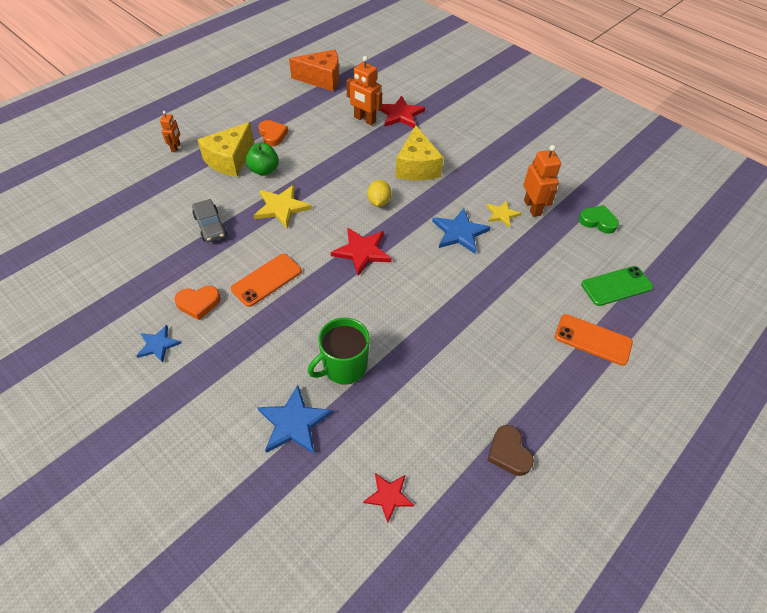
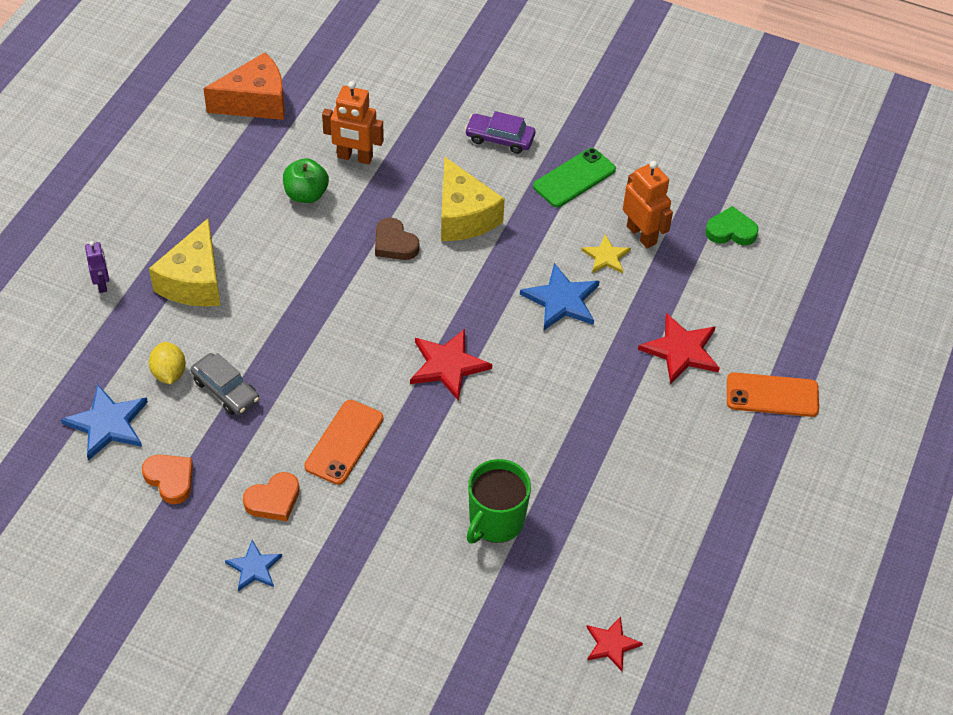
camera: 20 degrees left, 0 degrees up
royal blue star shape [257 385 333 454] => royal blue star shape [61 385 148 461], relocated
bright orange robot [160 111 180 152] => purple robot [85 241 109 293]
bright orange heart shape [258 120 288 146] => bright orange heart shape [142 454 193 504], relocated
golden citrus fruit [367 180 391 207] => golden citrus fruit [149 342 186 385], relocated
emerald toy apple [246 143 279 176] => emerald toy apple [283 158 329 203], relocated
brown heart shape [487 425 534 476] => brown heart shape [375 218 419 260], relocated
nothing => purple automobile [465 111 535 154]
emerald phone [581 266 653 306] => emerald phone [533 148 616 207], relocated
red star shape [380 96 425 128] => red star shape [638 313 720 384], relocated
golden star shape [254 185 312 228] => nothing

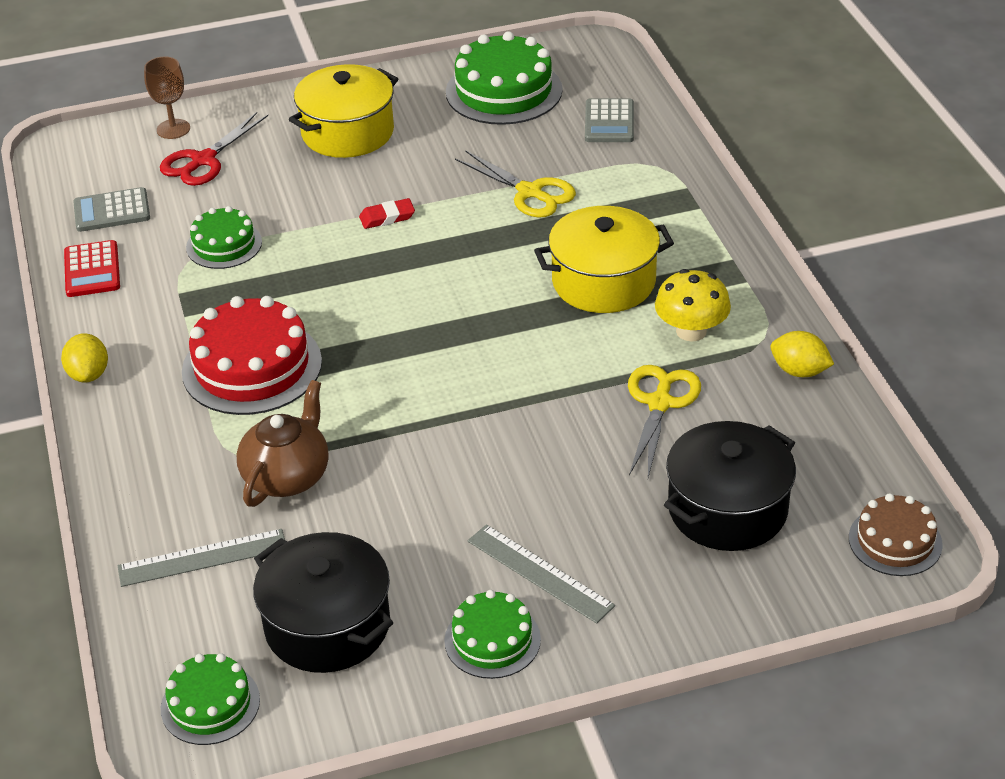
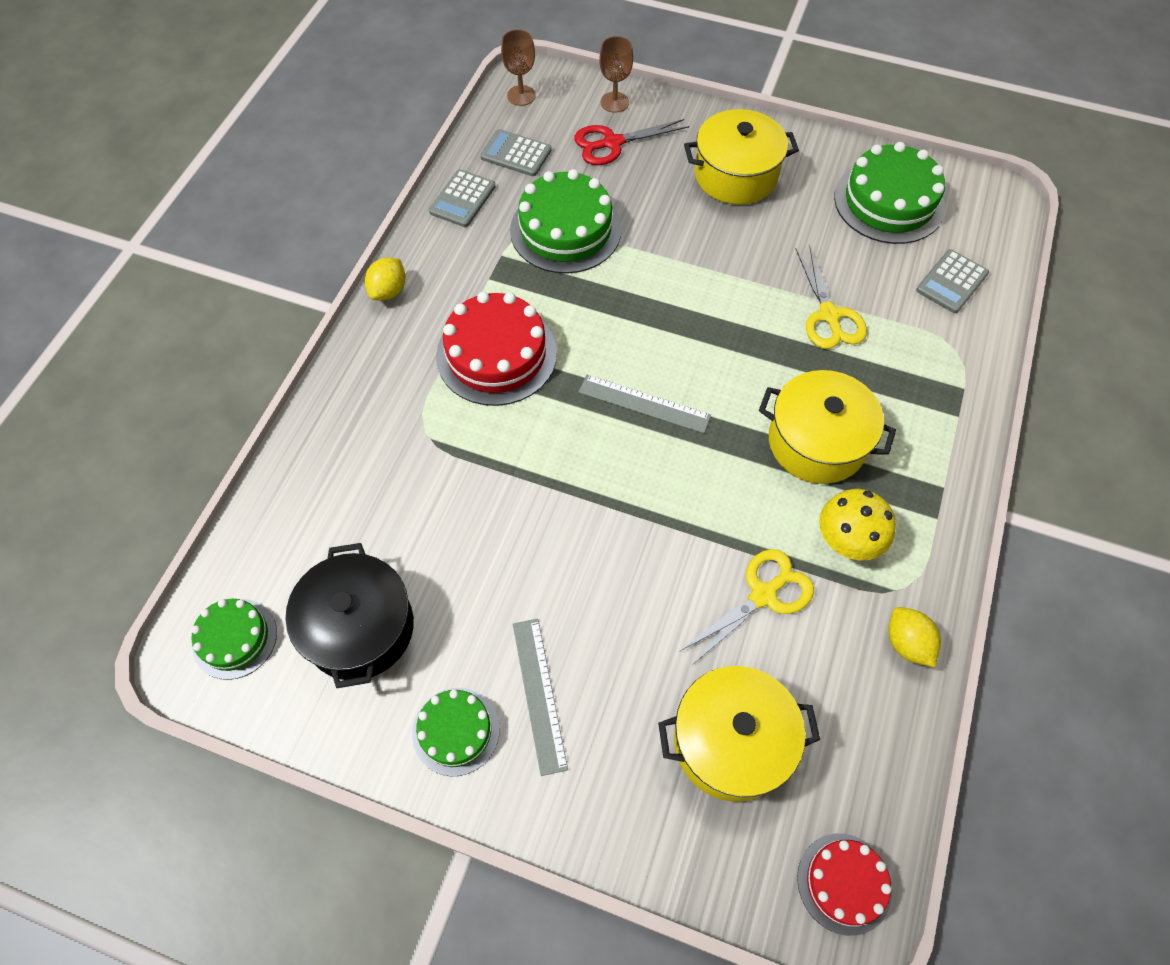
camera: 35 degrees right, 20 degrees up
red adding machine [64 240 120 297] => gray adding machine [429 169 496 227]
nothing => brown wine glass [501 29 536 106]
emerald cake [186 206 262 269] => emerald cake [510 169 621 274], x1.70
gray measuring stick [118 529 285 587] => gray measuring stick [579 375 711 434], relocated
jet-black stockpot [664 421 796 551] => golden stockpot [658 666 820 802]
brown cake [849 493 943 576] => red cake [797 833 892 936]
brown china teapot [236 380 329 507] => nothing
red pencil eraser [359 198 415 229] => nothing

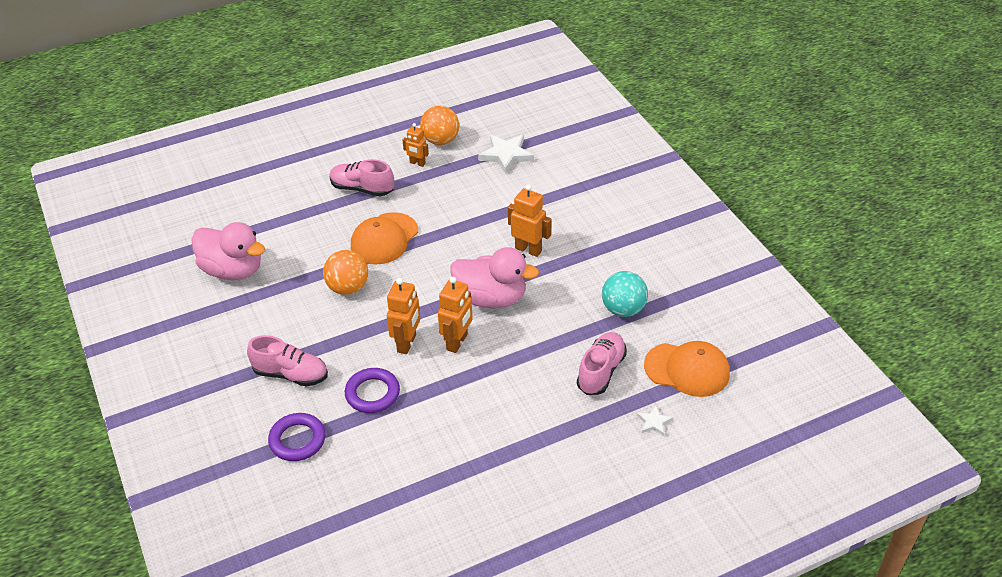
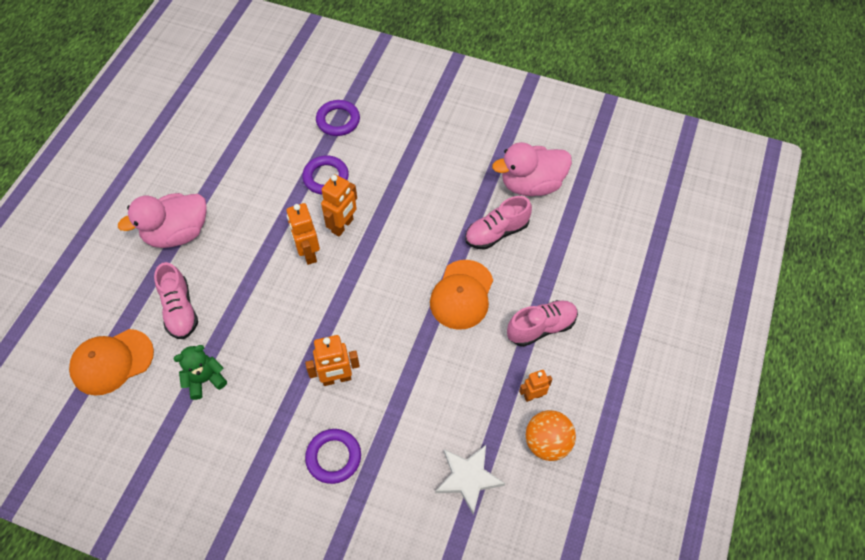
camera: 135 degrees right, 15 degrees up
rose-pink toy duck [450 247 539 309] => rose-pink toy duck [118 193 207 248], relocated
teal ball [602 271 648 317] => emerald teddy bear [173 345 227 400]
nothing => purple ring [305 429 361 484]
bright orange robot [387 278 420 354] => bright orange robot [321 174 357 237], 120 degrees counterclockwise
bright orange peaked cap [351 212 418 265] => bright orange peaked cap [430 260 493 330], 150 degrees counterclockwise
rose-pink sneaker [247 335 328 387] => rose-pink sneaker [465 196 532 250], relocated
bright orange ball [323 250 368 295] => nothing
white star shape [636 405 673 436] => nothing

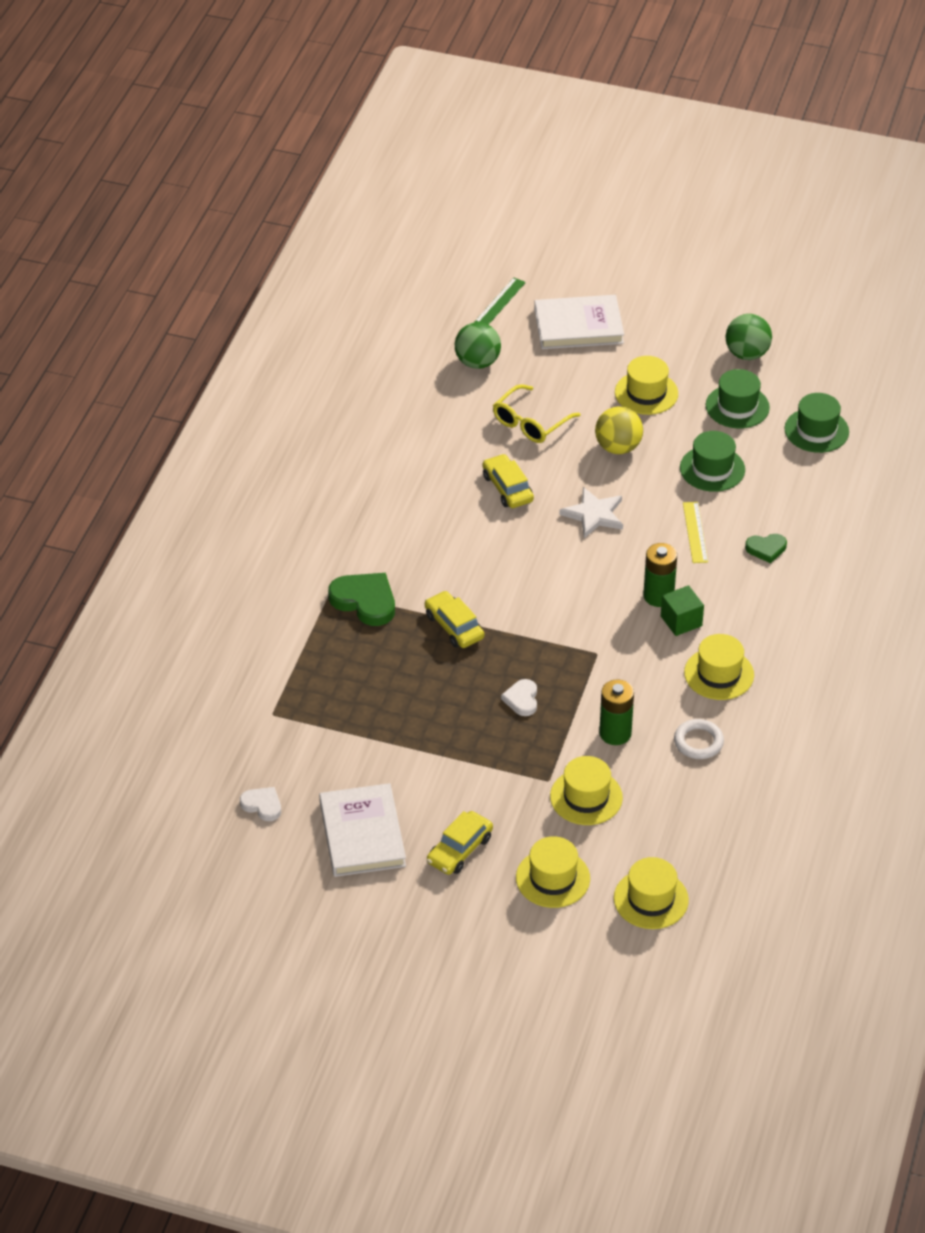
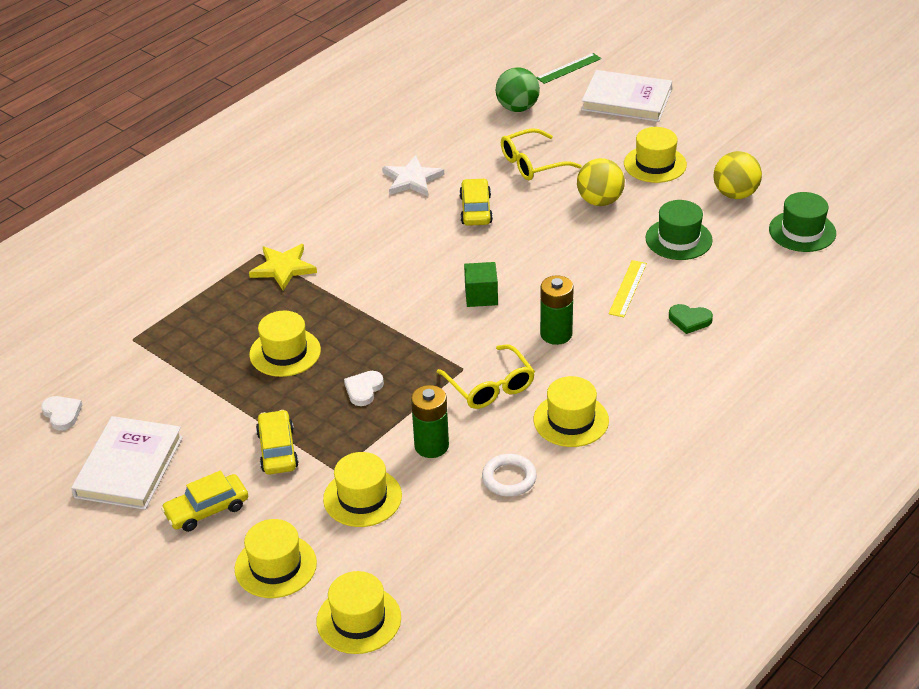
camera: 25 degrees right, 5 degrees down
emerald heart shape [328 573 395 626] => golden star shape [249 244 317 291]
nothing => golden top hat [249 311 321 377]
golden automobile [425 591 484 648] => golden automobile [256 410 299 475], relocated
white star shape [559 487 623 538] => white star shape [382 155 444 196], relocated
nothing => golden spectacles [437 344 535 409]
emerald solid cube [661 585 704 636] => emerald solid cube [464 262 498 307], relocated
emerald top hat [706 369 770 428] => golden ball [713 151 762 199]
emerald ball [725 314 772 360] => nothing

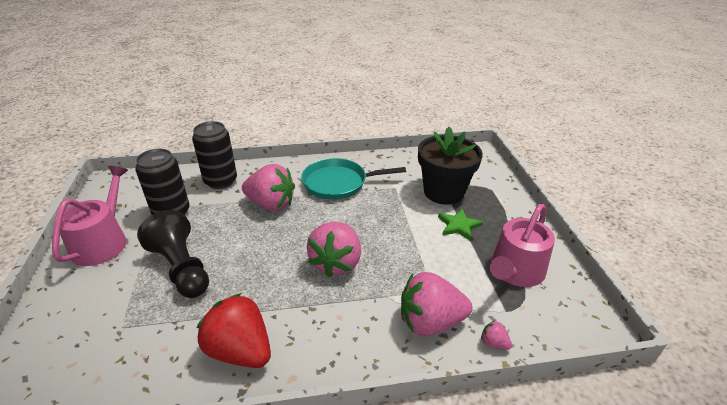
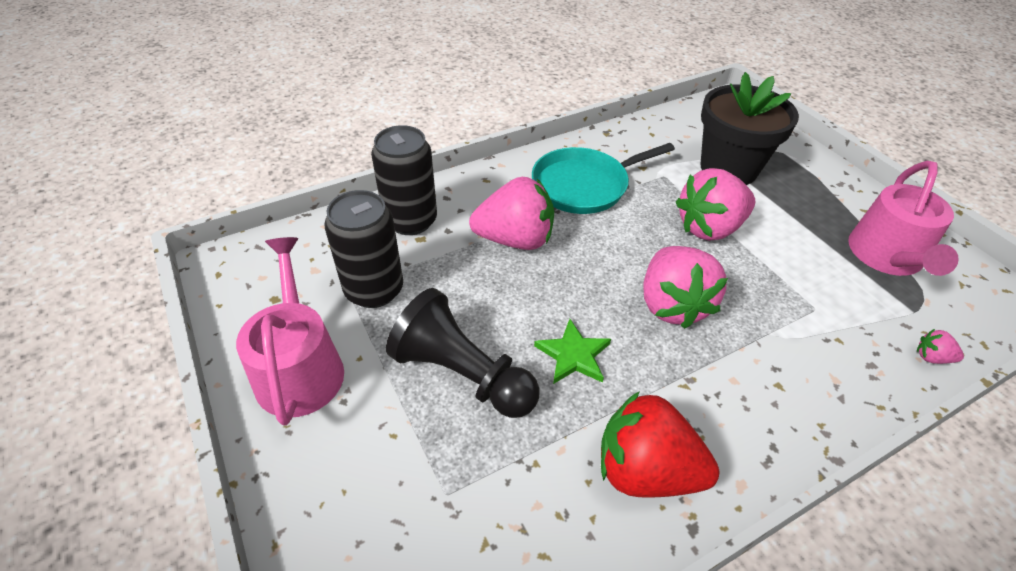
camera: 20 degrees left, 10 degrees up
emerald star shape [438 208 483 241] => emerald star shape [534 319 611 384], relocated
rose-pink toy strawberry [401 272 473 336] => rose-pink toy strawberry [676 168 756 241], relocated

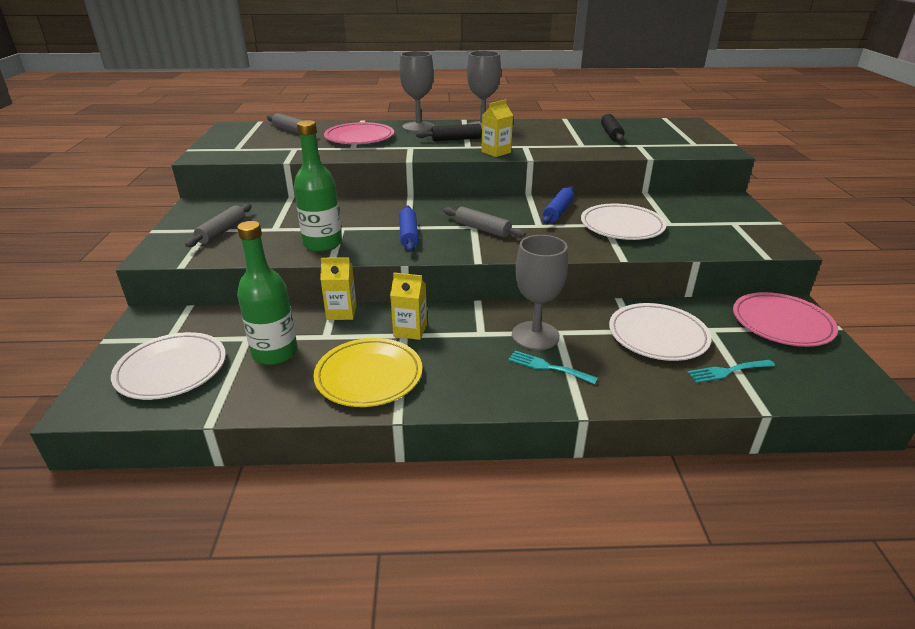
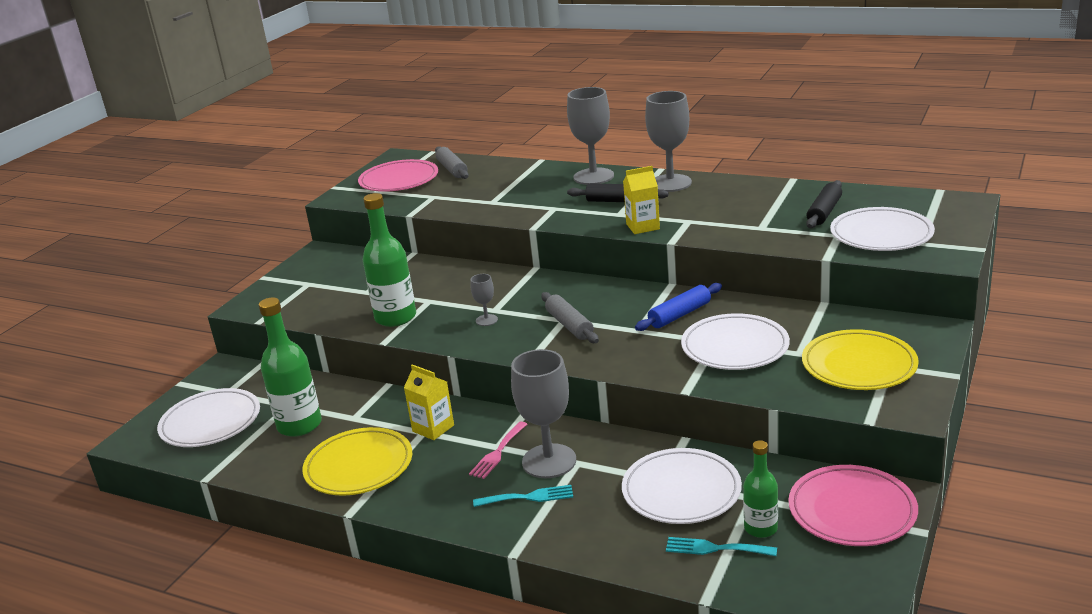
camera: 30 degrees right, 5 degrees down
rose-pink plate [324 122 394 144] => rose-pink plate [358 159 438 192], relocated
nothing => rose-pink table fork [469 421 527 479]
royal blue pastry roller [399 205 419 252] => gray wine glass [470 274 498 326]
teal table fork [508 351 598 384] => teal table fork [473 485 573 507], 120 degrees clockwise
nothing => emerald flask [743 440 778 538]
nothing => golden plate [802 329 919 390]
nothing => white plate [830 207 935 251]
gray pastry roller [185 203 252 247] => nothing
golden carton [320 257 357 320] => nothing

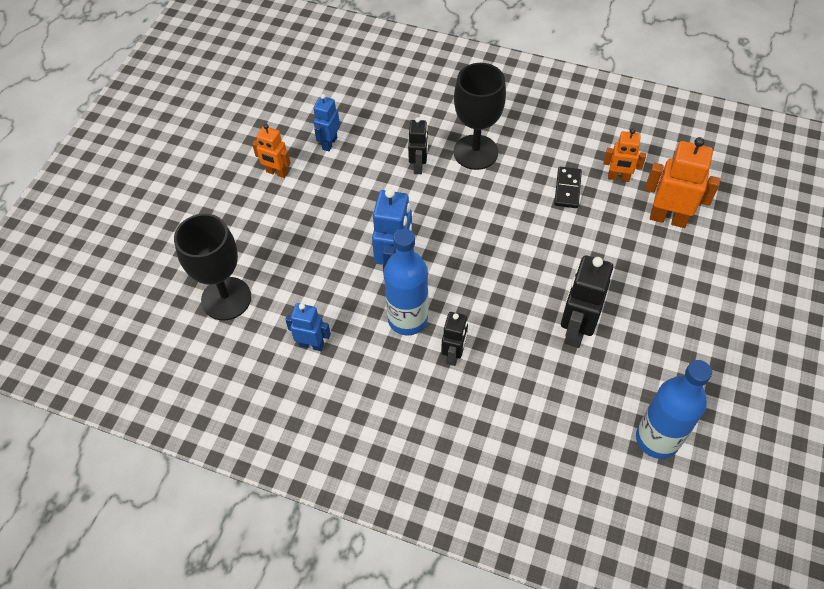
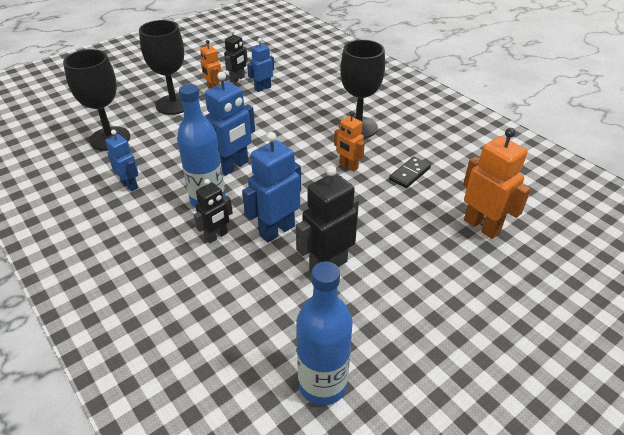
camera: 30 degrees right, 15 degrees down
nothing => jet-black wine glass [139 20 184 115]
jet-black robot [408 117 428 174] => jet-black robot [224 29 248 83], relocated
nothing => royal blue robot [242 132 301 243]
bright orange robot [604 128 646 182] => bright orange robot [334 111 365 172], relocated

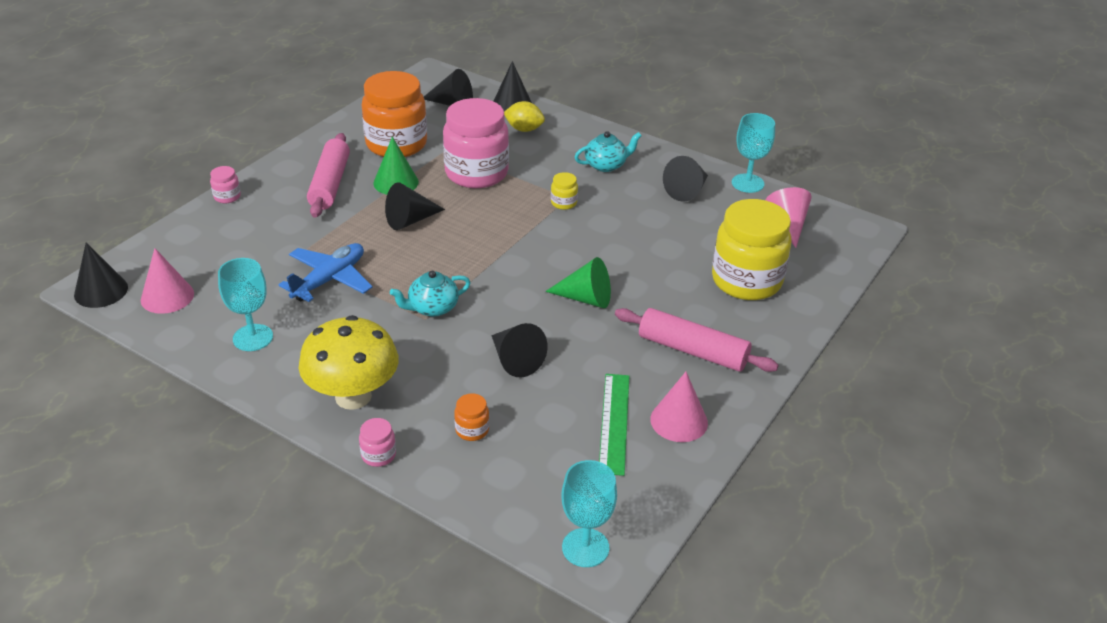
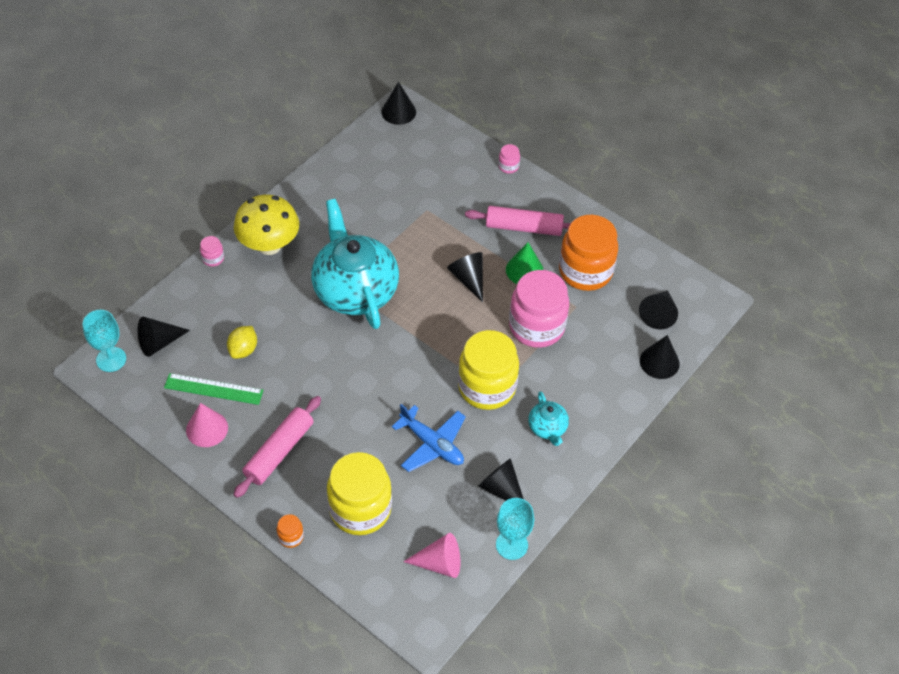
camera: 95 degrees right, 15 degrees up
jet-black cone shape [491 323 548 377] => jet-black cone shape [137 317 190 357], relocated
golden citrus fruit [504 101 545 132] => golden citrus fruit [227 326 257 359], relocated
bright orange jar [454 393 489 441] => bright orange jar [277 514 304 548], relocated
teal china teapot [390 271 471 317] => teal china teapot [311 199 399 329], x2.29
royal blue toy plane [279 243 372 302] => royal blue toy plane [392 404 466 472], relocated
golden jar [551 172 578 210] => golden jar [458 330 519 410], x2.47
rose-pink cone shape [141 248 194 314] => nothing
teal wine glass [218 258 273 351] => nothing
emerald cone shape [545 257 611 308] => nothing

